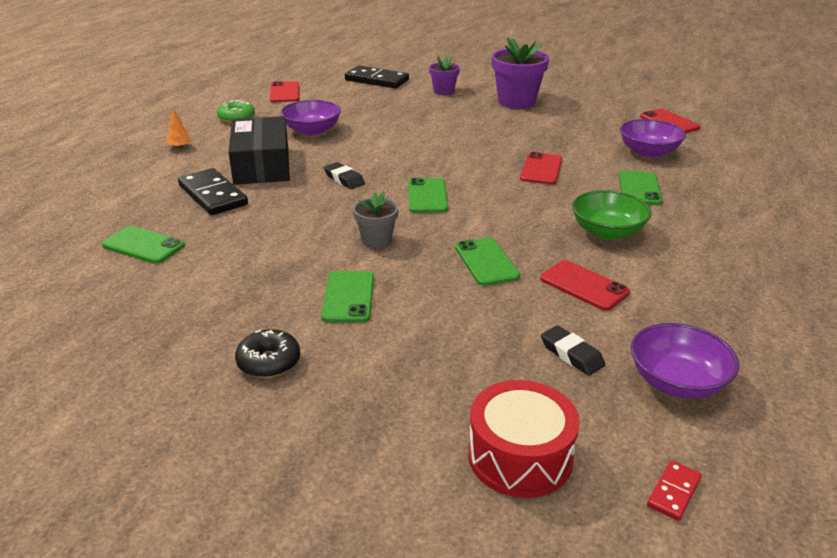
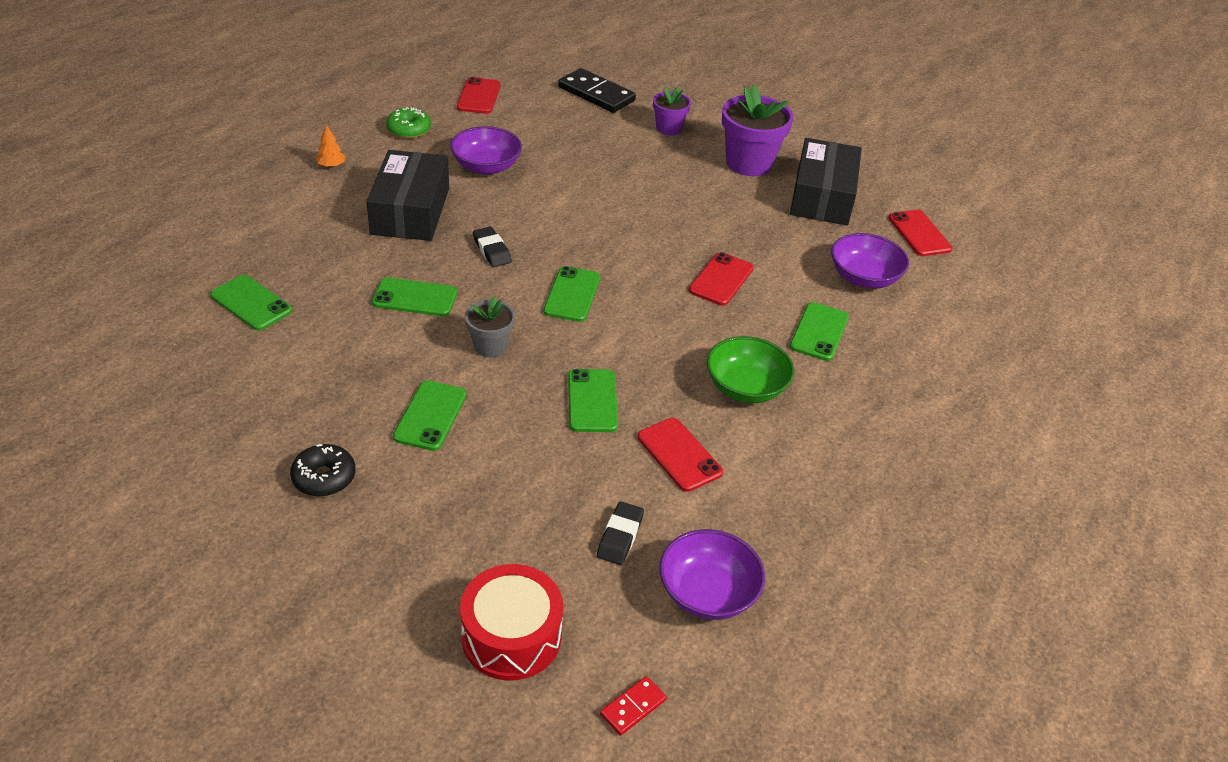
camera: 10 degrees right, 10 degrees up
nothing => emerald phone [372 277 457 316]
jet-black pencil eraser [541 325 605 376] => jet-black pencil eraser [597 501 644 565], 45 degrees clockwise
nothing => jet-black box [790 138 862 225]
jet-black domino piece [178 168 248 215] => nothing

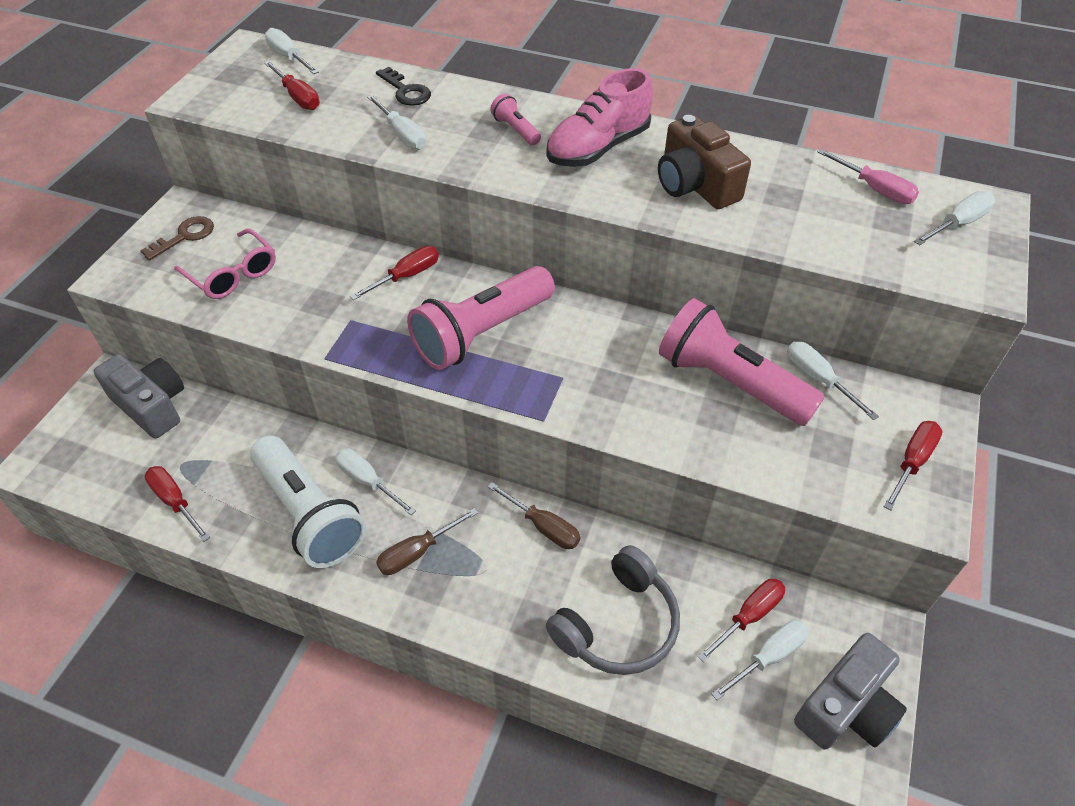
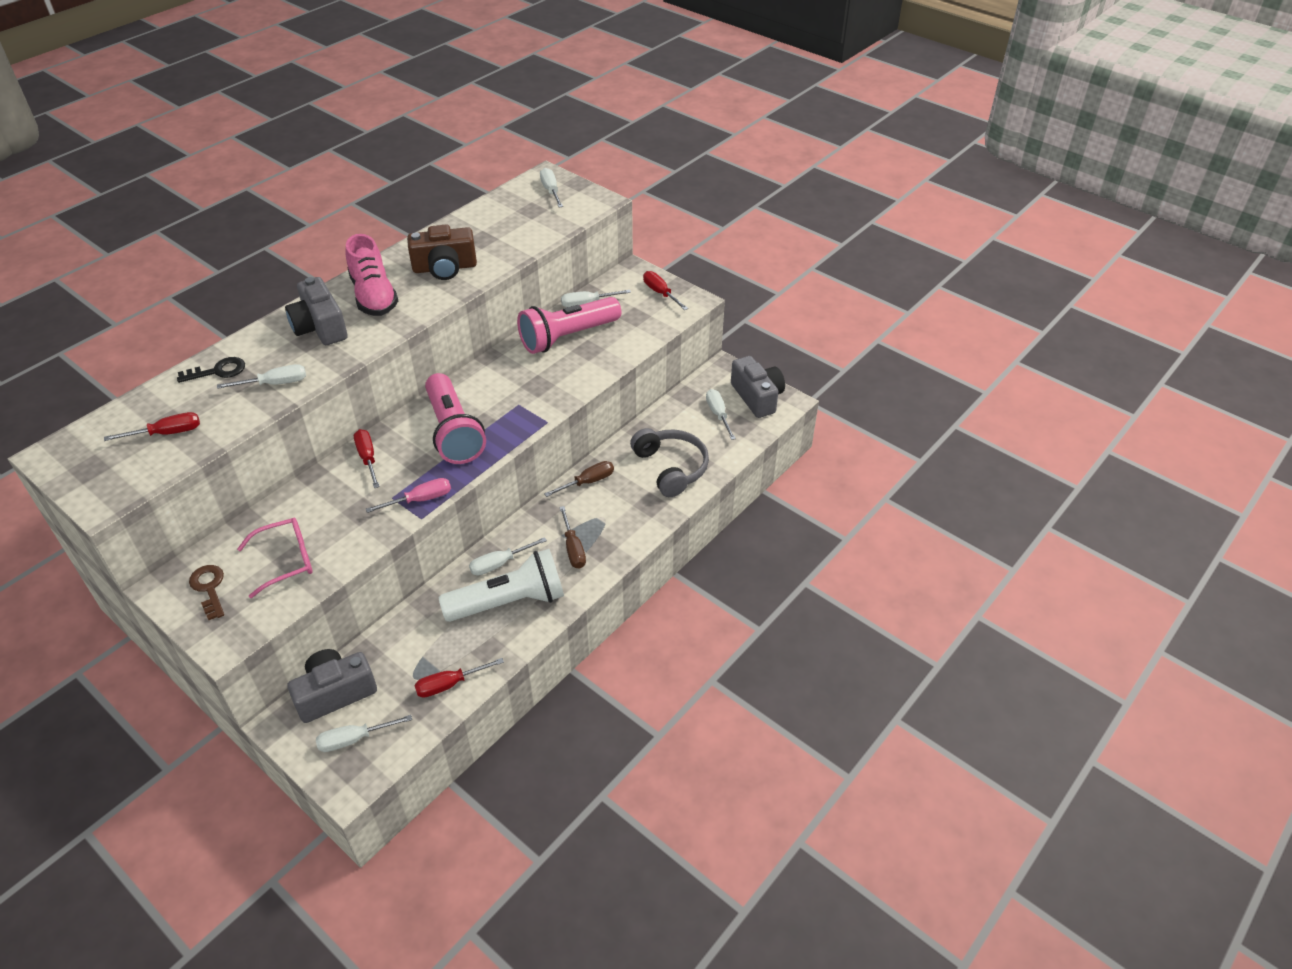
camera: 70 degrees left, 5 degrees down
rose-pink pocket torch [490 93 541 145] => gray camera [285 277 348 345]
white screwdriver [265 28 319 74] => white screwdriver [316 715 412 752], relocated
rose-pink screwdriver [818 149 919 204] => rose-pink screwdriver [366 478 451 513], relocated
red screwdriver [698 579 785 662] => nothing

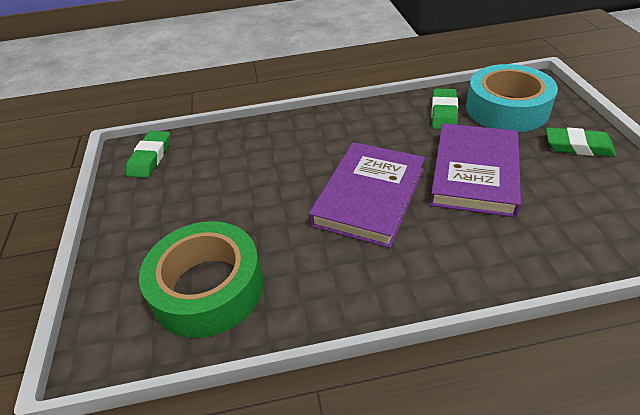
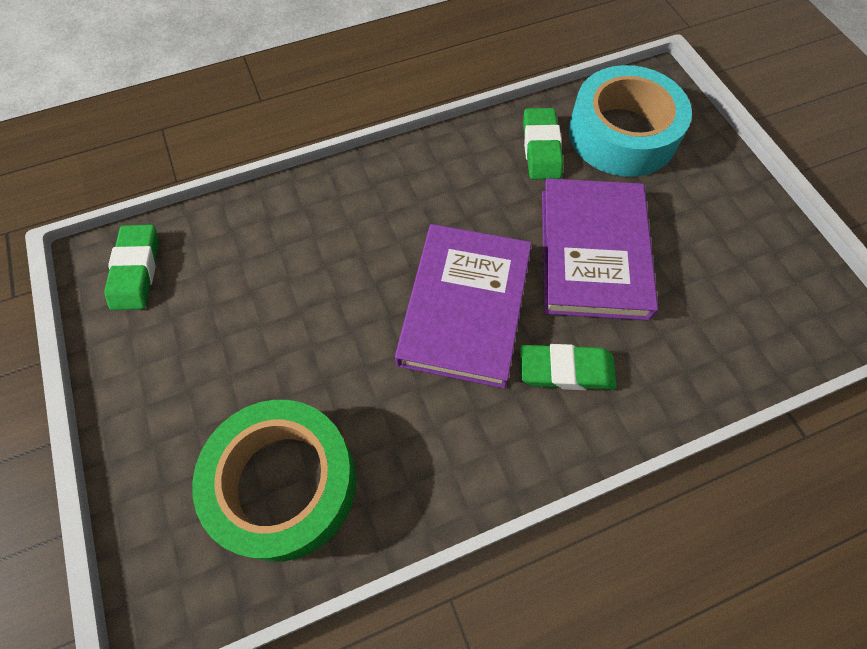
camera: 15 degrees left, 20 degrees up
emerald pencil eraser [546 127 616 157] => emerald pencil eraser [520 344 617 390], relocated

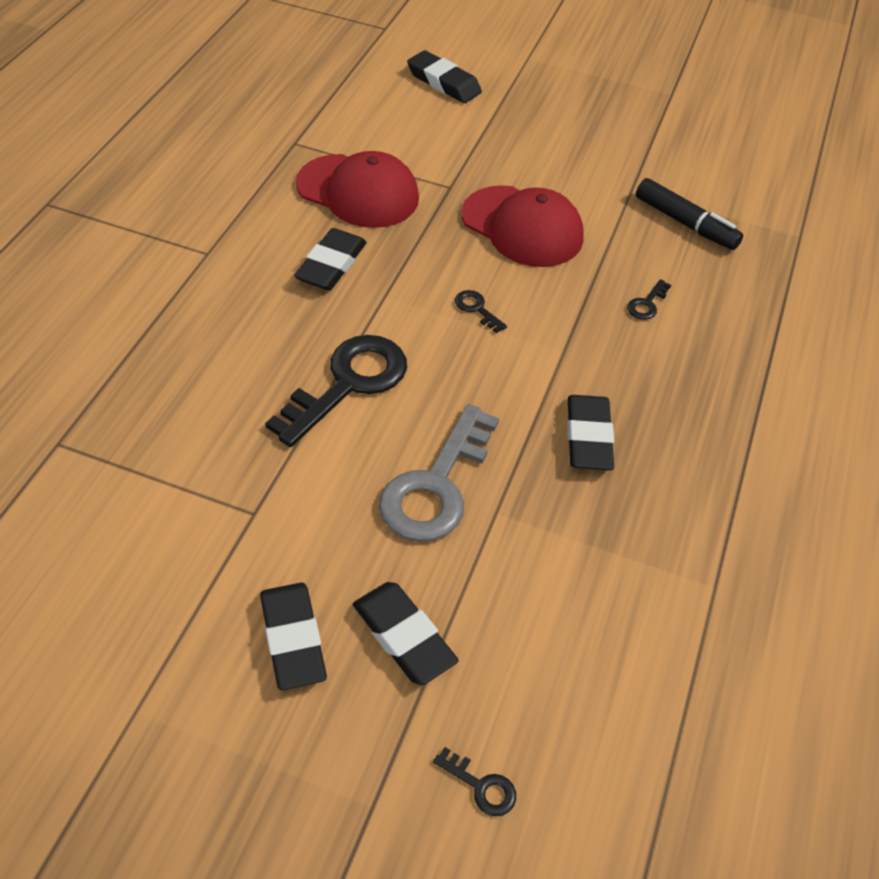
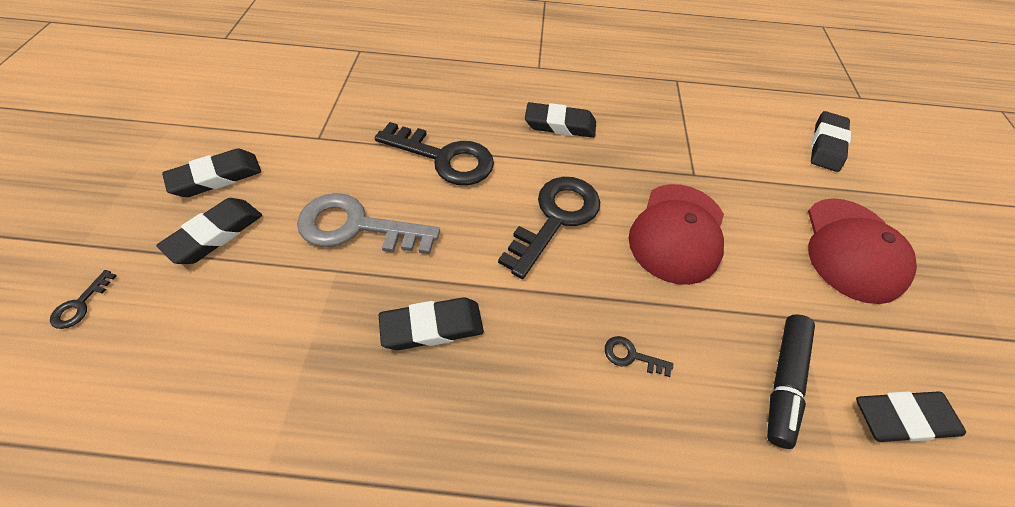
camera: 75 degrees right, 5 degrees up
jet-black latchkey [455 290 507 333] => jet-black latchkey [498 177 600 279], x2.40
red peaked cap [296 151 419 228] => red peaked cap [808 198 917 304], relocated
nothing => jet-black pencil eraser [856 391 966 442]

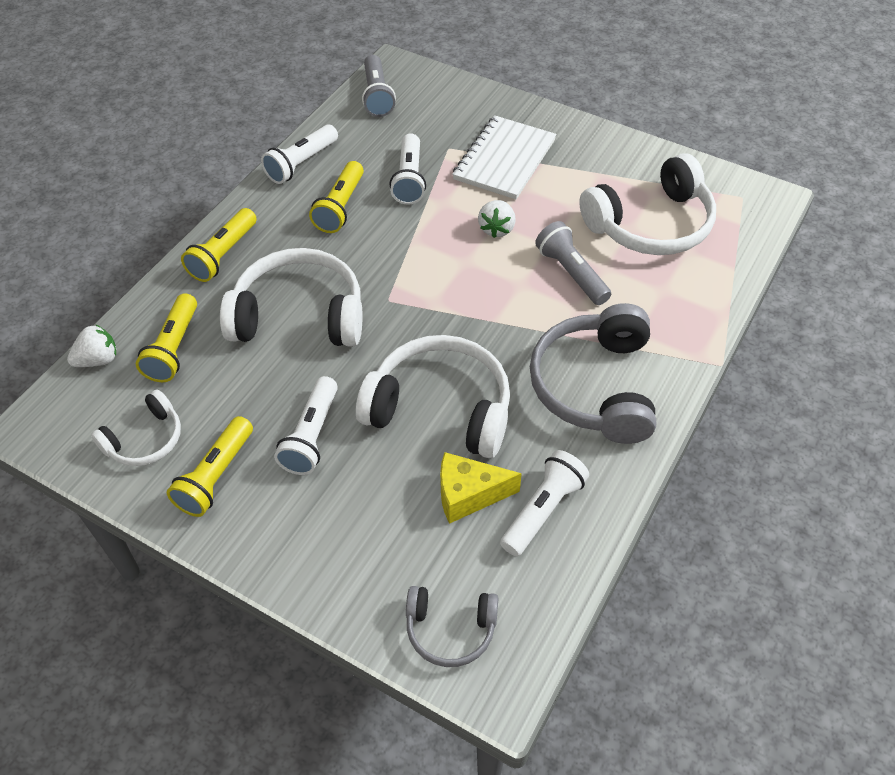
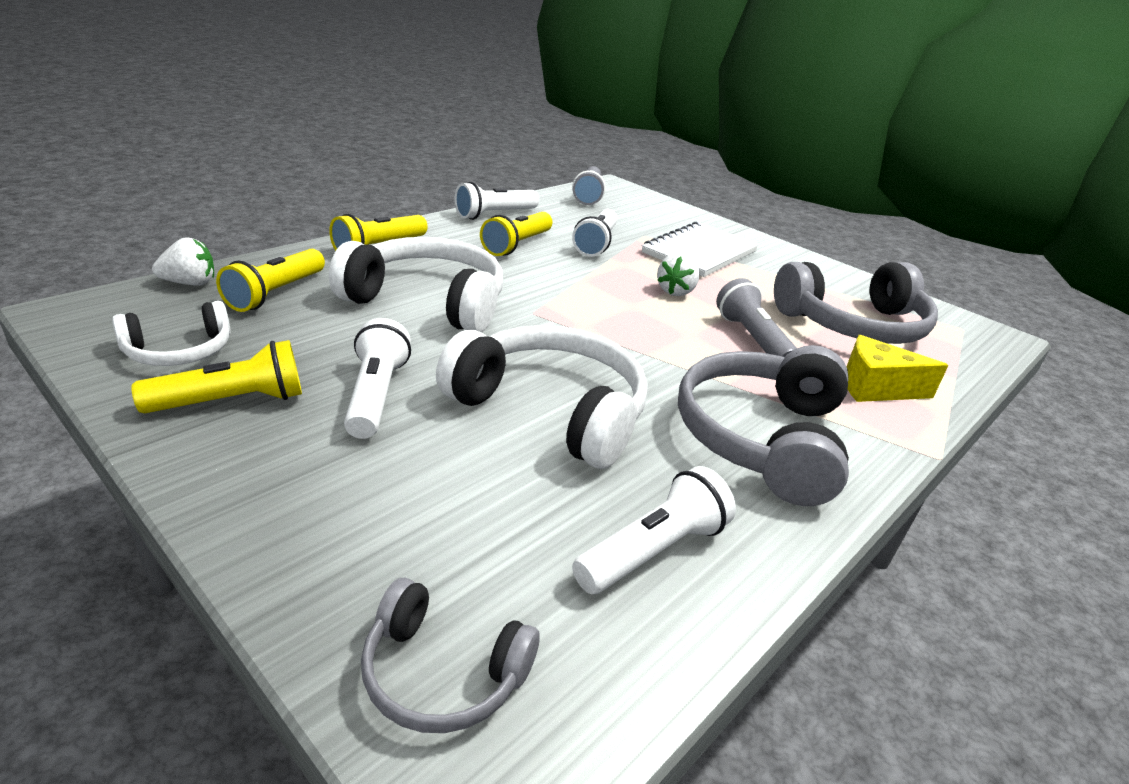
camera: 10 degrees right, 20 degrees down
golden pocket torch [167 416 253 517] => golden pocket torch [131 340 302 413], 150 degrees counterclockwise
white pocket torch [274 376 338 475] => white pocket torch [344 318 411 439], 150 degrees clockwise
white headset [579 153 716 255] => gray headset [774 262 938 344]
golden cheese [440 452 522 524] => golden cheese [846 335 949 402], relocated

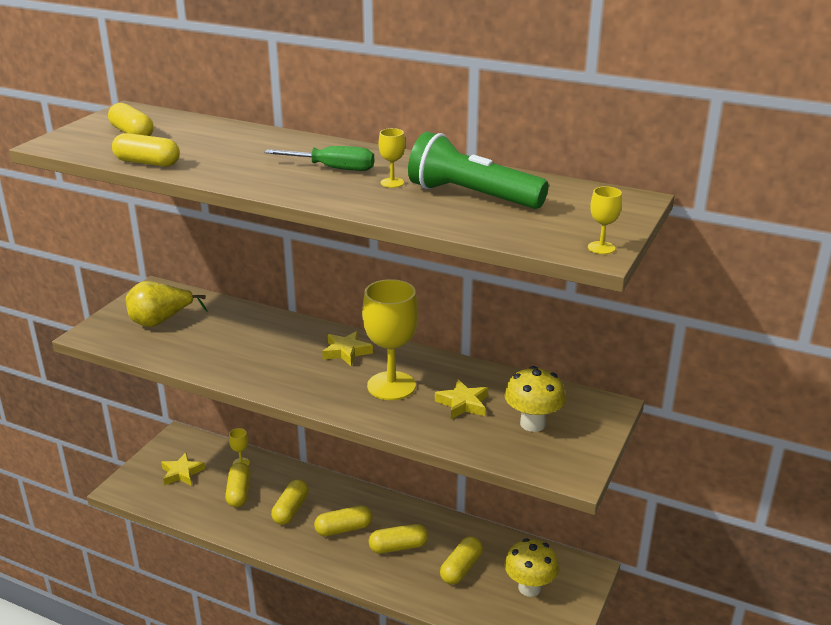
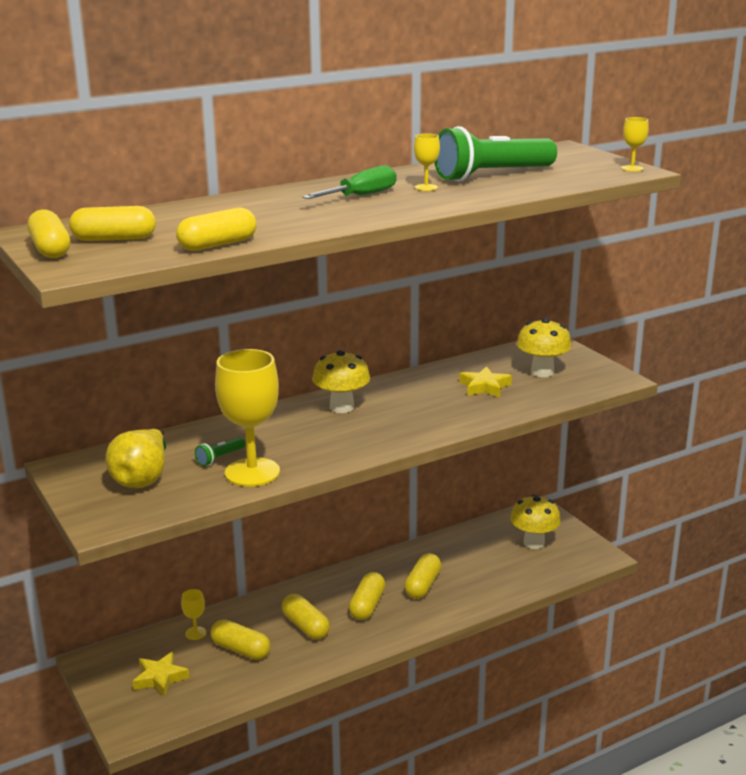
camera: 55 degrees left, 5 degrees down
golden pill shape [440 536 483 585] => golden pill shape [27 209 70 258], relocated
nothing => emerald pocket torch [195 437 245 466]
golden wine glass [362 279 418 400] => golden wine glass [215 349 280 487], relocated
golden star shape [322 331 373 366] => golden toadstool [312 350 370 413]

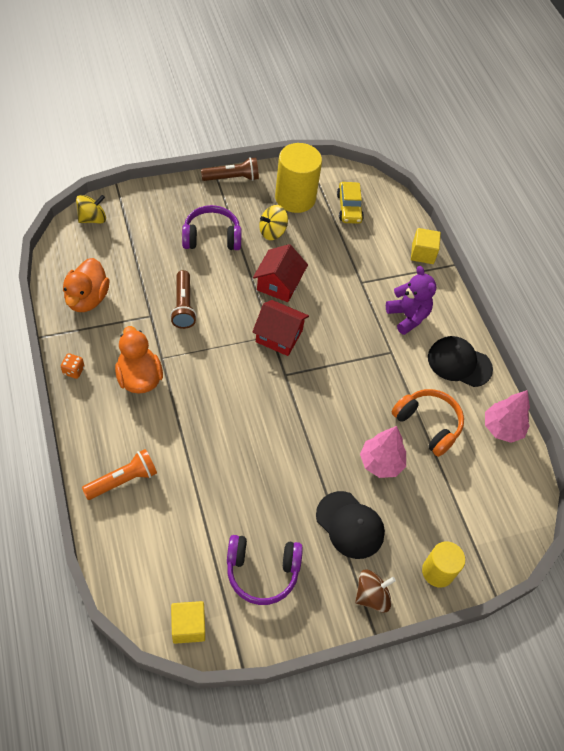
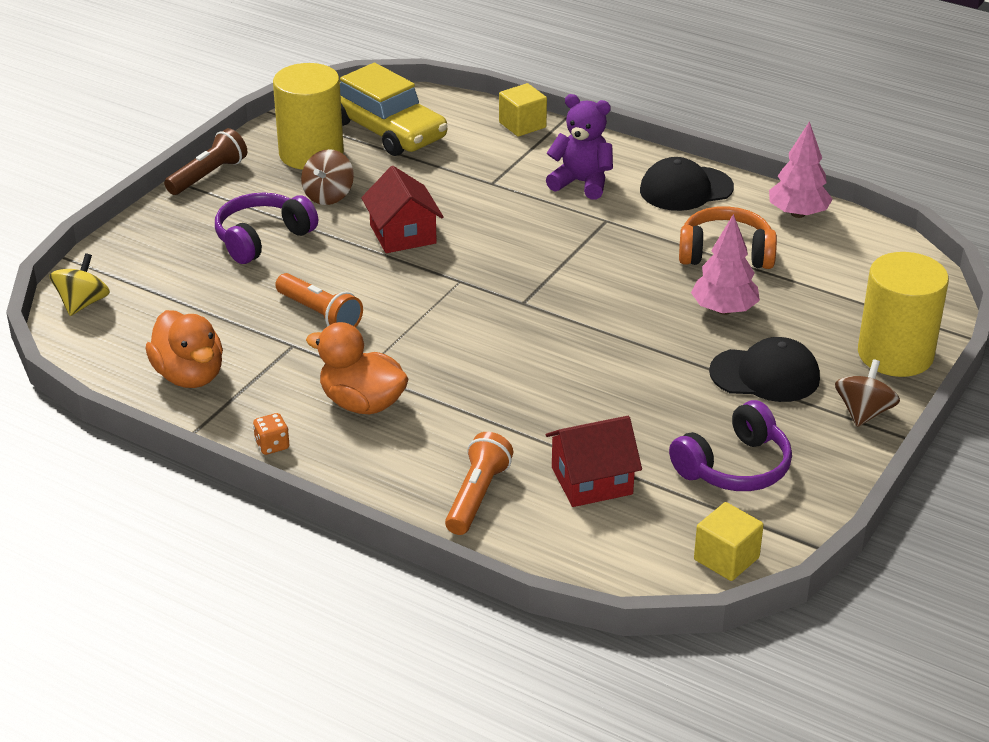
camera: 35 degrees left, 20 degrees down
brown pocket torch [170 270 197 329] => bright orange pocket torch [275 273 363 327]
golden spinning top [259 205 288 240] => brown spinning top [301 149 354 205]
golden automobile [337 182 364 224] => golden automobile [340 63 448 156], x1.71
red cottage [252 300 309 356] => red cottage [546 416 642 507], relocated
golden solid cylinder [422 541 465 588] => golden solid cylinder [858 252 949 377], x1.64

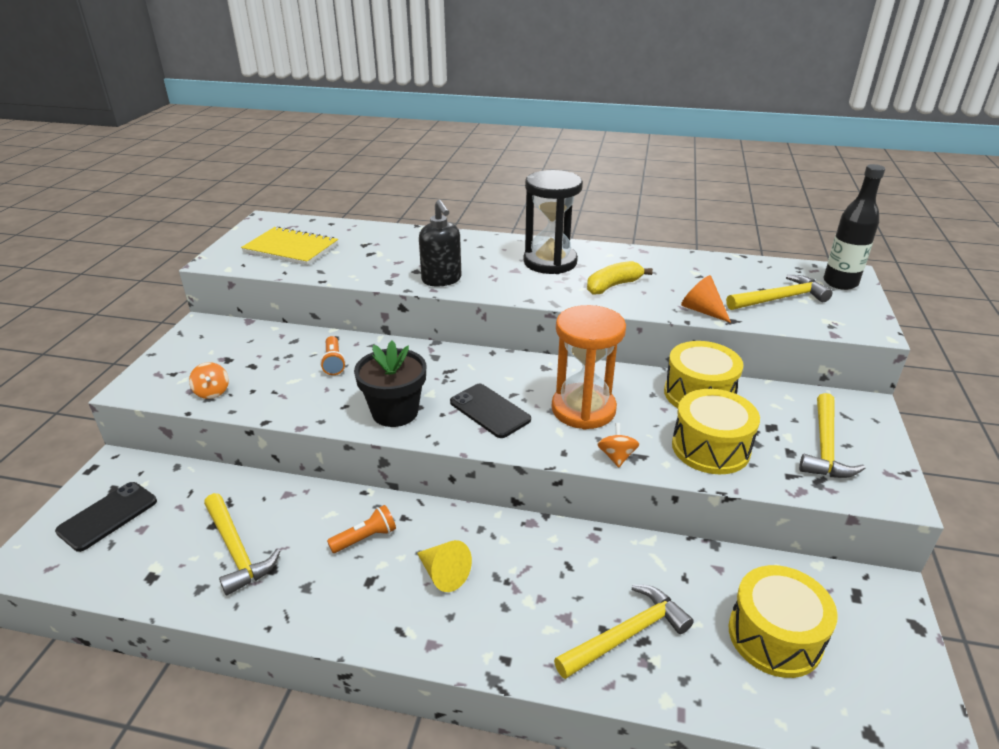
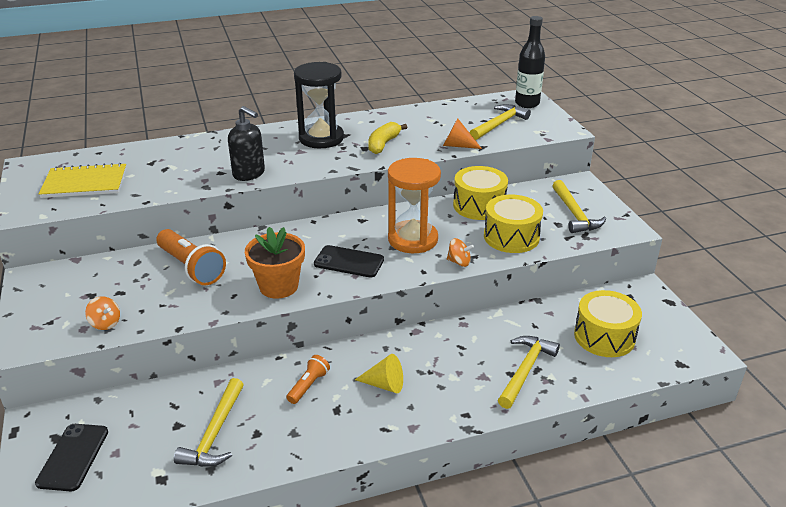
camera: 30 degrees left, 0 degrees up
bright orange pocket torch [320 336 346 375] => bright orange pocket torch [156 229 226 286], x1.83
golden claw hammer [204 493 280 596] => golden claw hammer [174 378 244 467], 75 degrees clockwise
jet-black plant pot [354 341 426 427] => bright orange plant pot [245 227 305 299]
bright orange spinning top [597 423 639 468] => bright orange spinning top [447 238 474 267], 135 degrees clockwise

